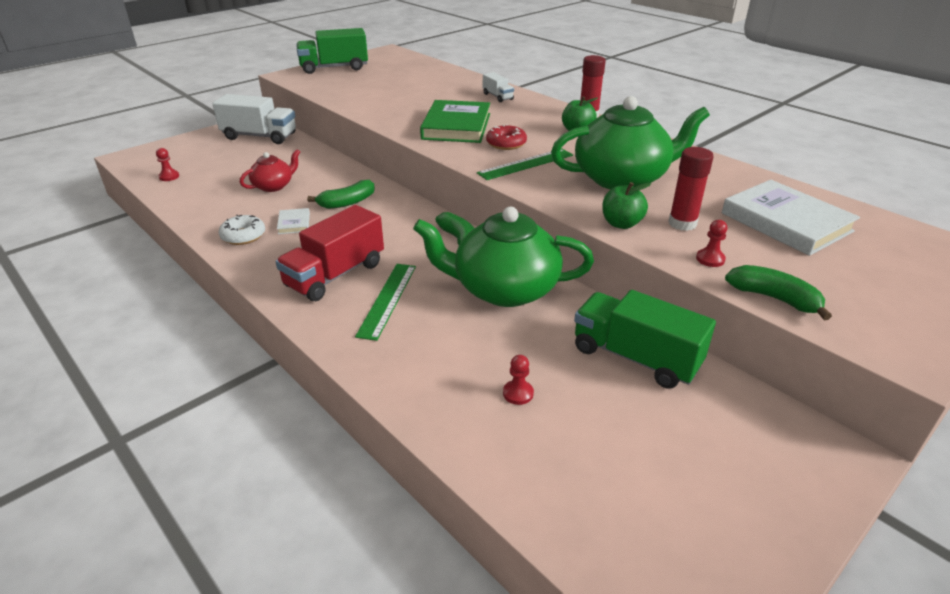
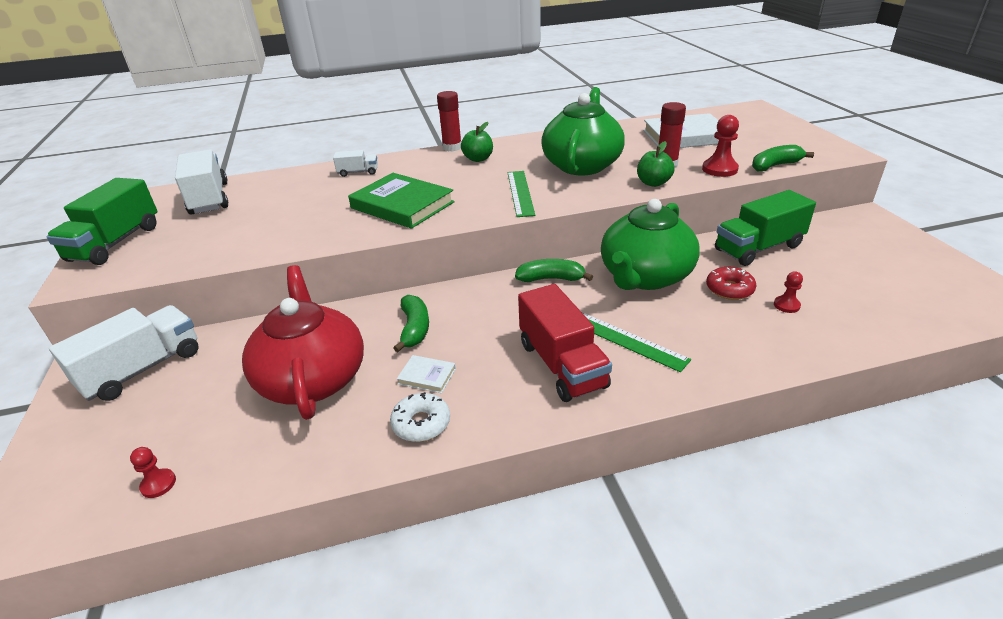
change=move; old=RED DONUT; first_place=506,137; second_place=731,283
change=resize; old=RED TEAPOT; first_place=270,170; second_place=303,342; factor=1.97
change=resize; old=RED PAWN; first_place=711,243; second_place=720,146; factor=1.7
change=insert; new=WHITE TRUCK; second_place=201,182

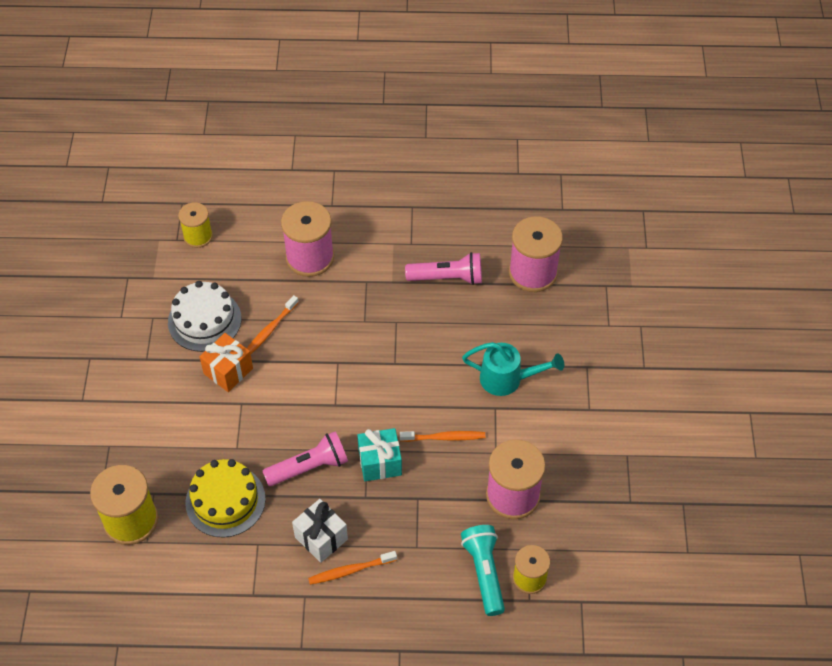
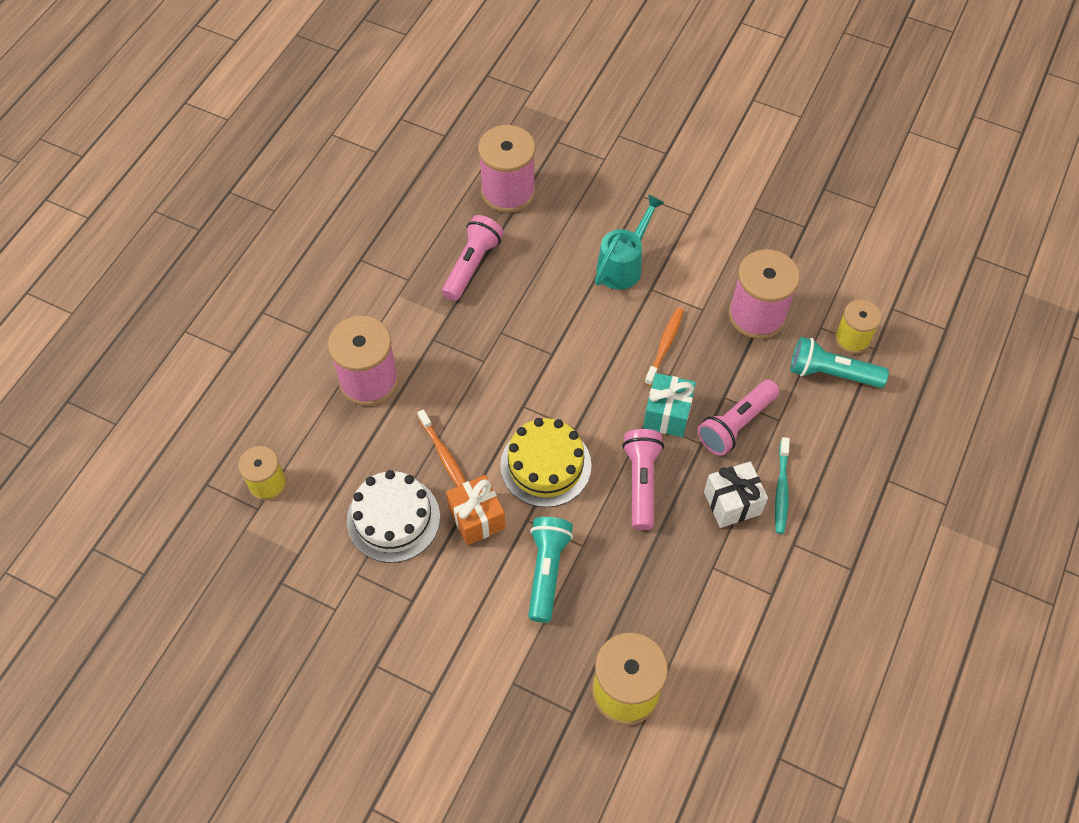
change=move; old=YELLOW CAKE; first_place=225,498; second_place=545,462
change=recolor; old=ORANGE TOOTHBRUSH; new=TURQUOISE TOOTHBRUSH; first_place=352,568; second_place=782,485
change=insert; new=PINK FLASHLIGHT; second_place=738,418
change=insert; new=TURQUOISE FLASHLIGHT; second_place=550,570

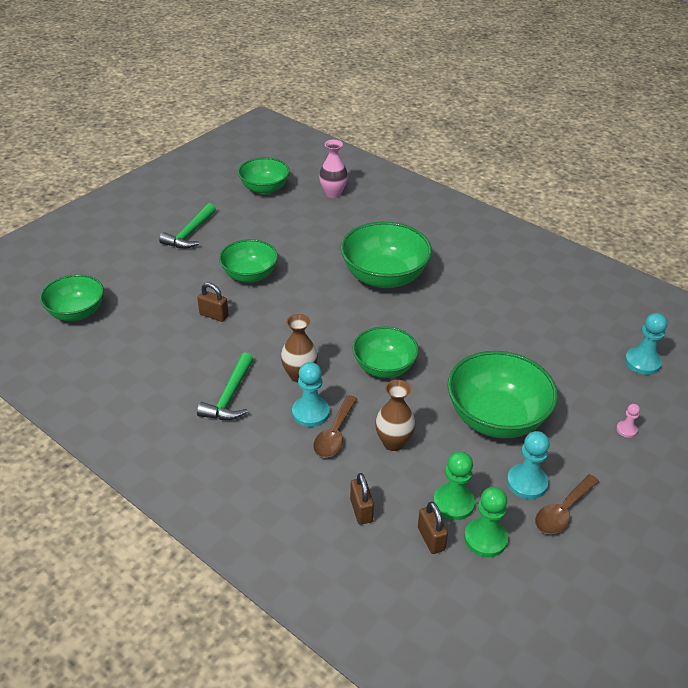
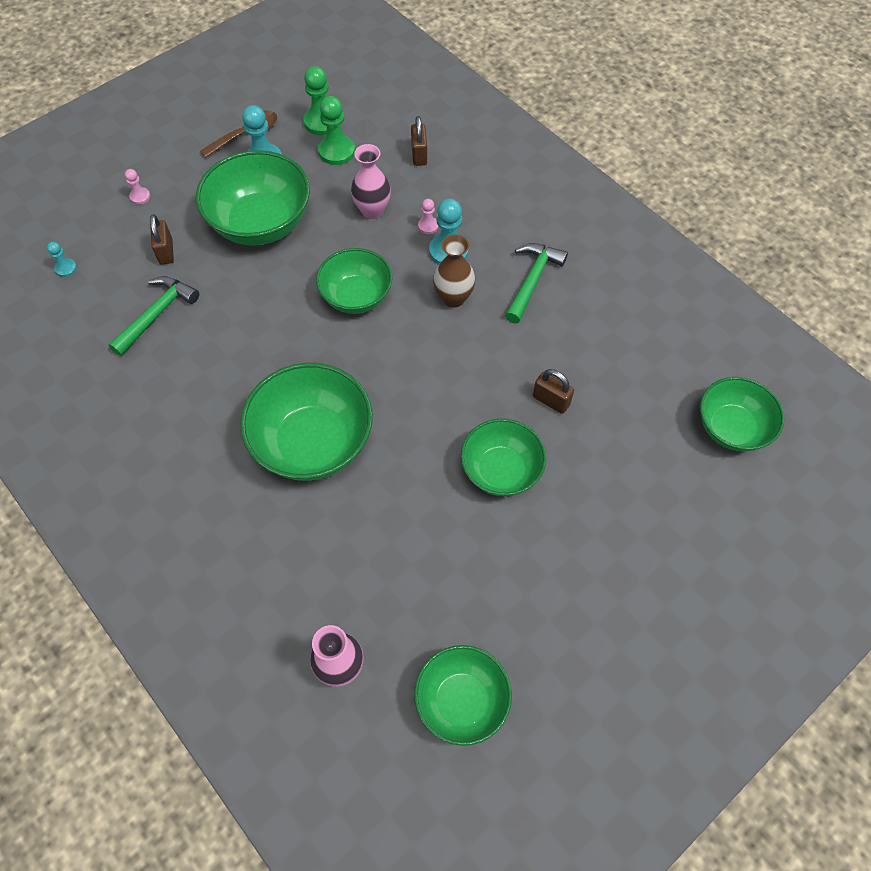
change=move; old=GREEN HAMMER; first_place=187,226; second_place=153,316
change=resize; old=TURQUOISE PAWN; first_place=646,344; second_place=62,259; factor=0.53
change=recolor; old=BROWN VASE; new=PINK VASE; first_place=395,415; second_place=371,181
change=replace; old=BROWN SPOON; new=PINK PAWN; first_place=335,426; second_place=428,216
change=move; old=BROWN PADLOCK; first_place=433,528; second_place=162,239

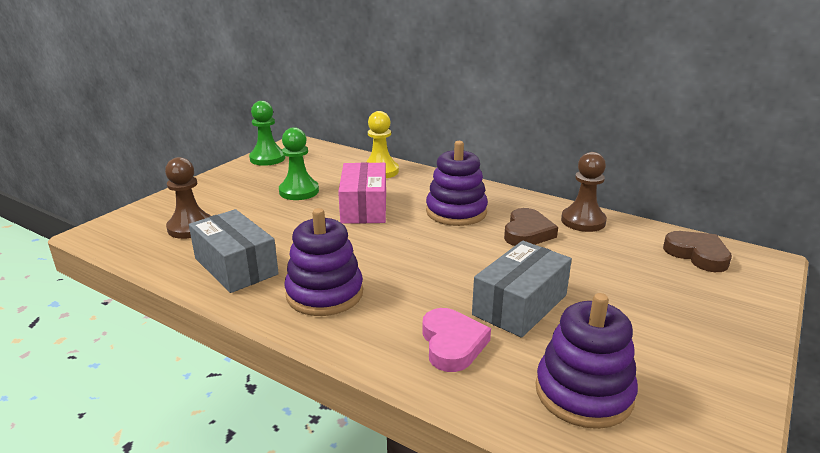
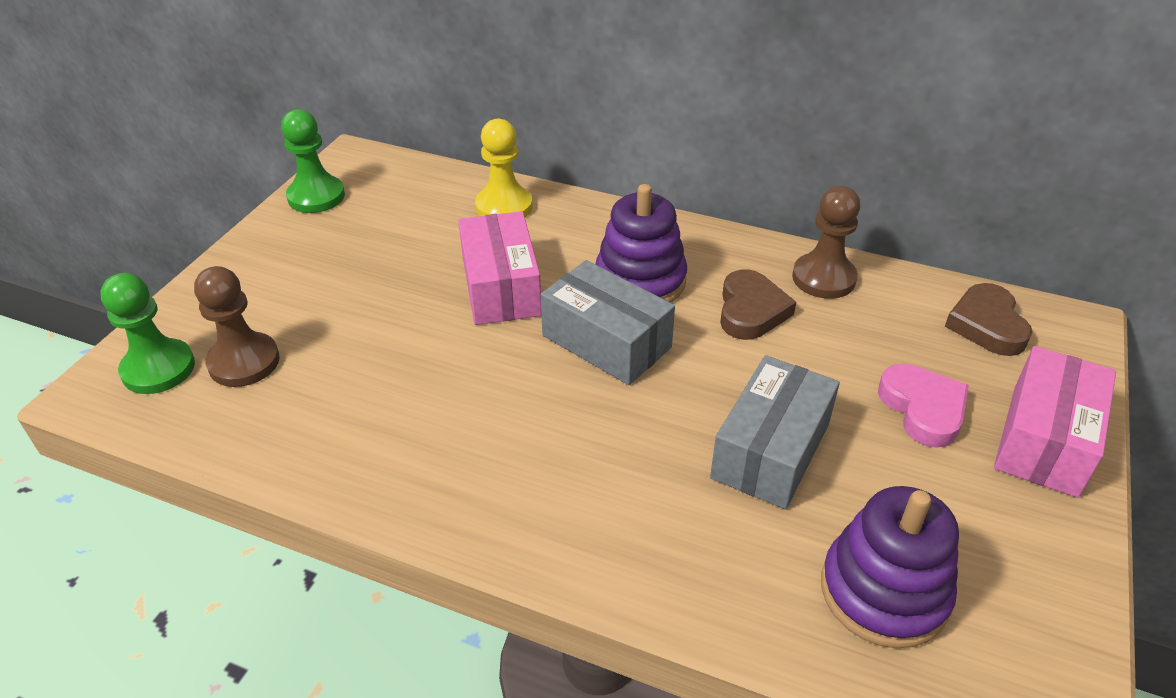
change=move; old=GREEN PAWN; first_place=299,163; second_place=147,333
change=delete; old=PURPLE STACKING TOY; first_place=323,262
change=move; old=GREY BOX; first_place=234,251; second_place=607,322
change=rotate; old=BROWN HEART; first_place=697,251; second_place=989,319; degrees=-135
change=move; old=PINK HEART; first_place=456,340; second_place=923,406
change=insert; new=PINK BOX; second_place=1055,422

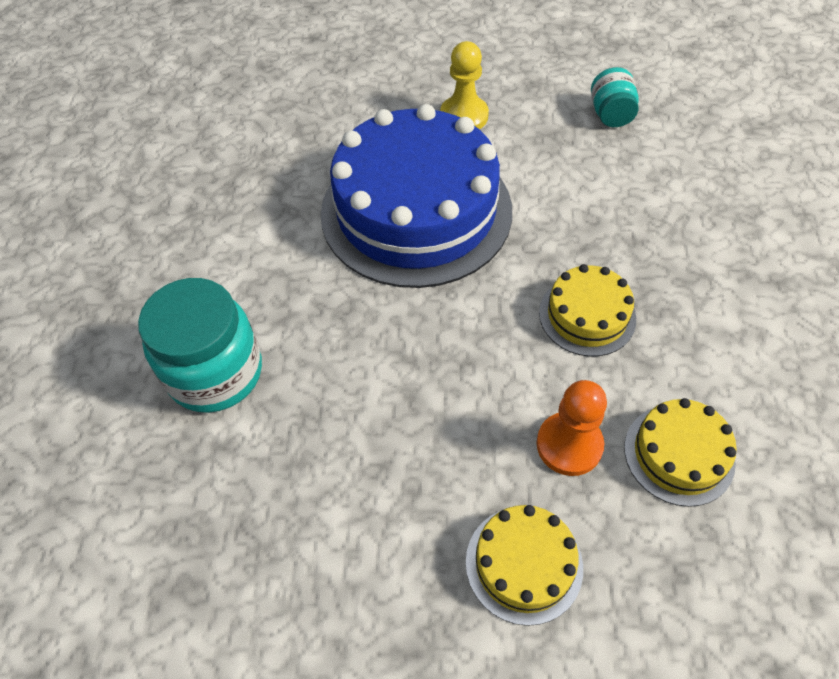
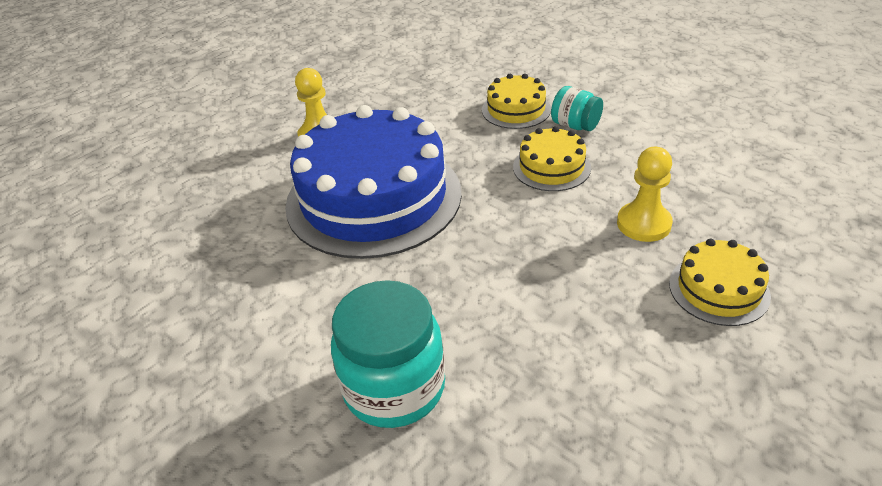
change=move; old=TURQUOISE JAR; first_place=615,97; second_place=577,108
change=recolor; old=ORANGE PAWN; new=YELLOW PAWN; first_place=572,428; second_place=645,194
change=move; old=YELLOW CAKE; first_place=680,452; second_place=516,101

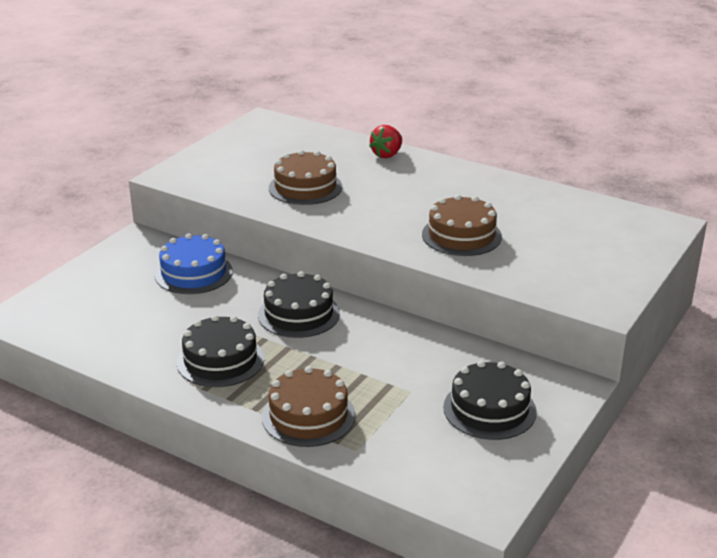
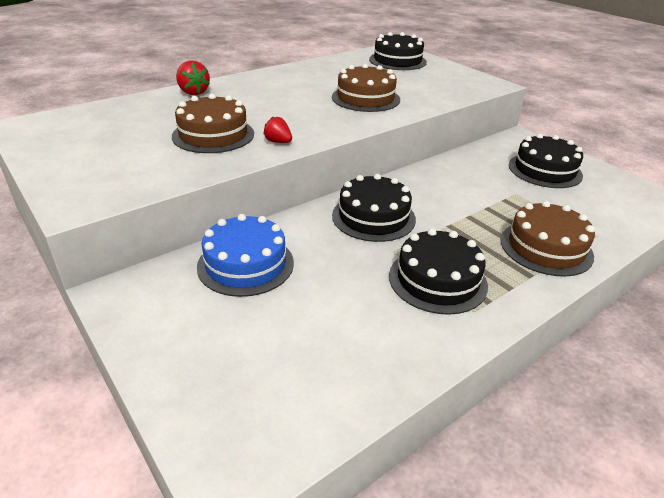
change=insert; new=BLACK CAKE; second_place=398,51
change=insert; new=RED STRAWBERRY; second_place=277,130

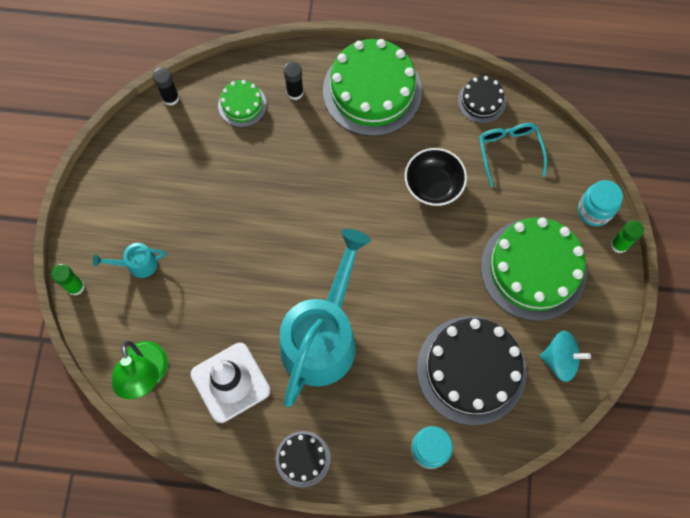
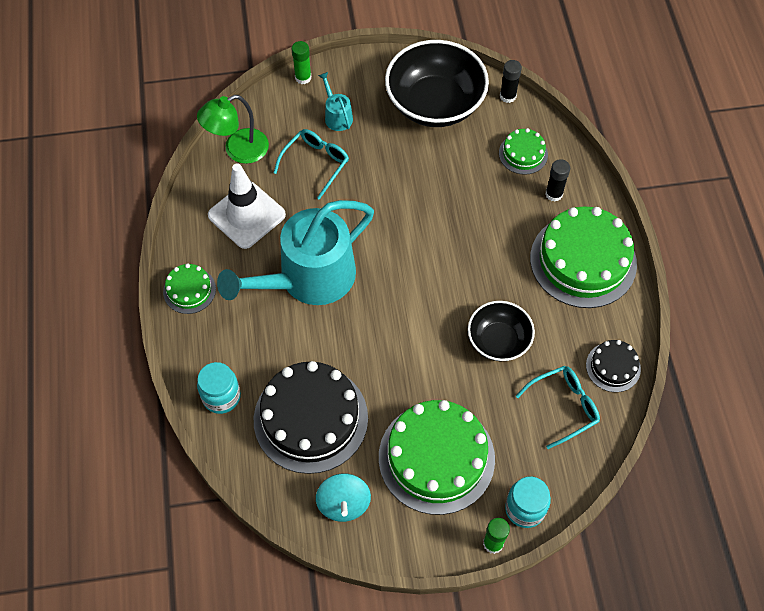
change=rotate; old=TURQUOISE WATERING CAN; first_place=325,318; second_place=295,252; degrees=135
change=recolor; old=BLACK CAKE; new=GREEN CAKE; first_place=303,459; second_place=189,289
change=insert; new=BLACK BOWL; second_place=437,83
change=insert; new=TURQUOISE GLASSES; second_place=311,164

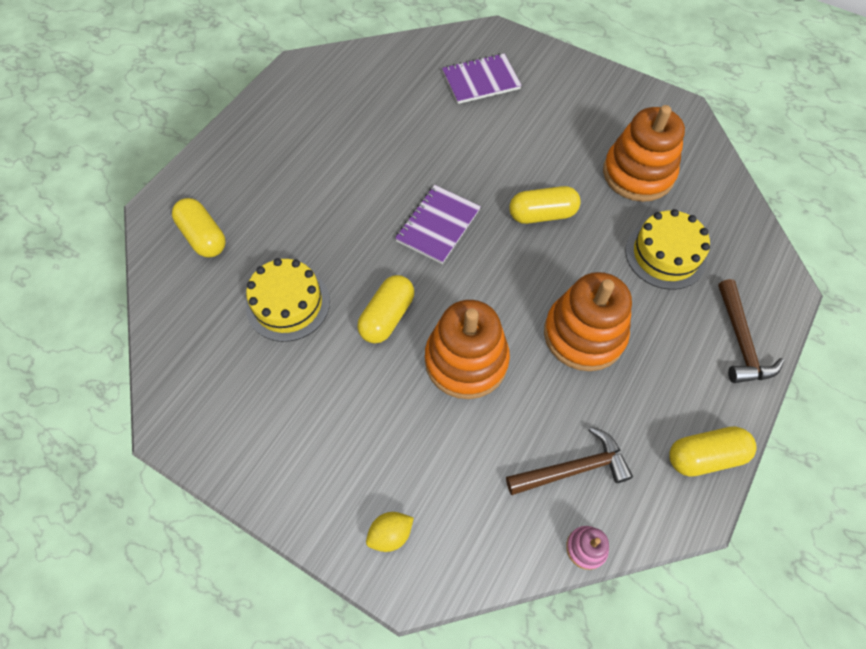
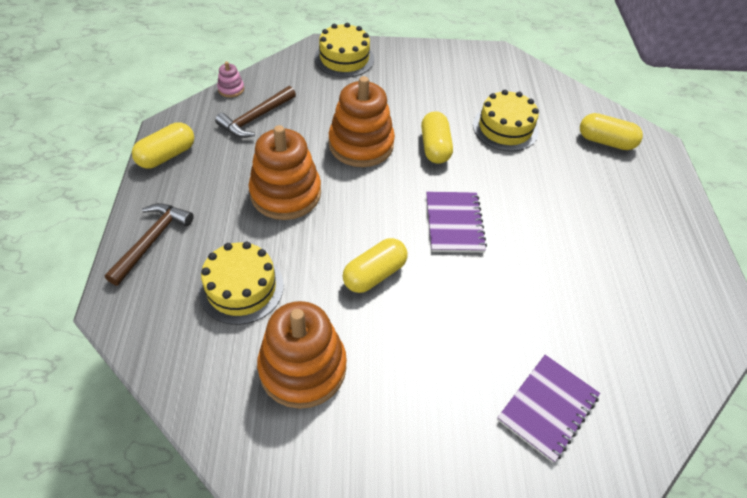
change=rotate; old=BROWN HAMMER; first_place=751,331; second_place=149,244; degrees=60
change=replace; old=YELLOW LEMON; new=YELLOW CAKE; first_place=390,532; second_place=344,50

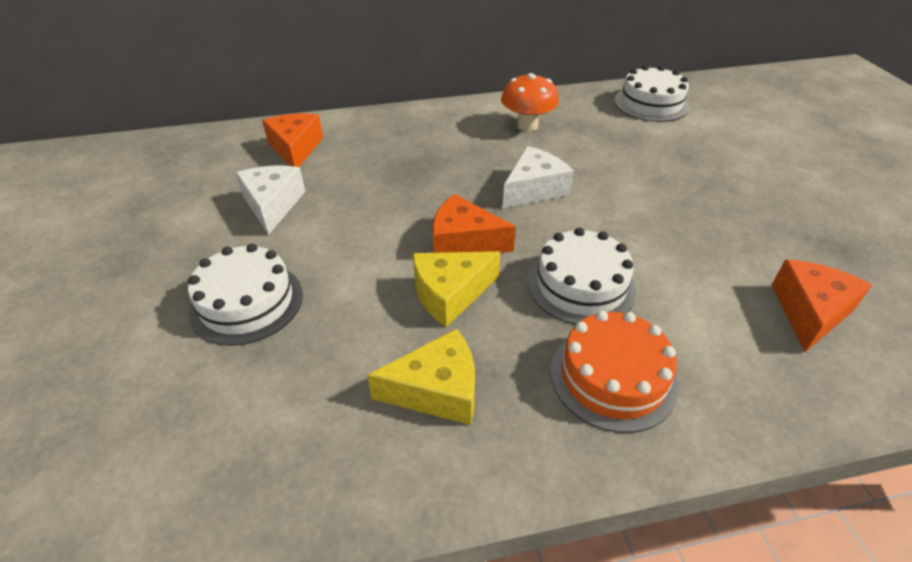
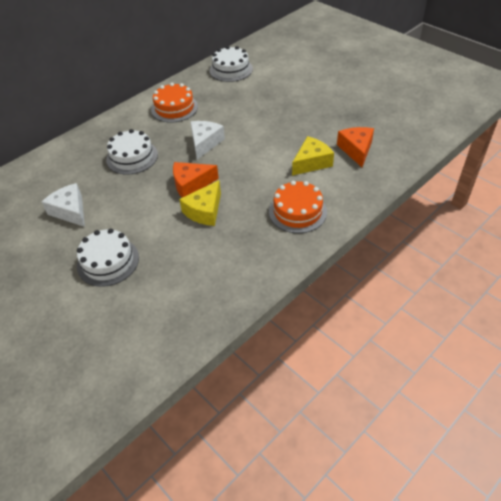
change=replace; old=ORANGE MUSHROOM; new=ORANGE CAKE; first_place=530,102; second_place=174,103
change=delete; old=ORANGE CHEESE; first_place=292,140
change=move; old=WHITE CAKE; first_place=582,276; second_place=132,152
change=move; old=YELLOW CHEESE; first_place=421,377; second_place=313,156

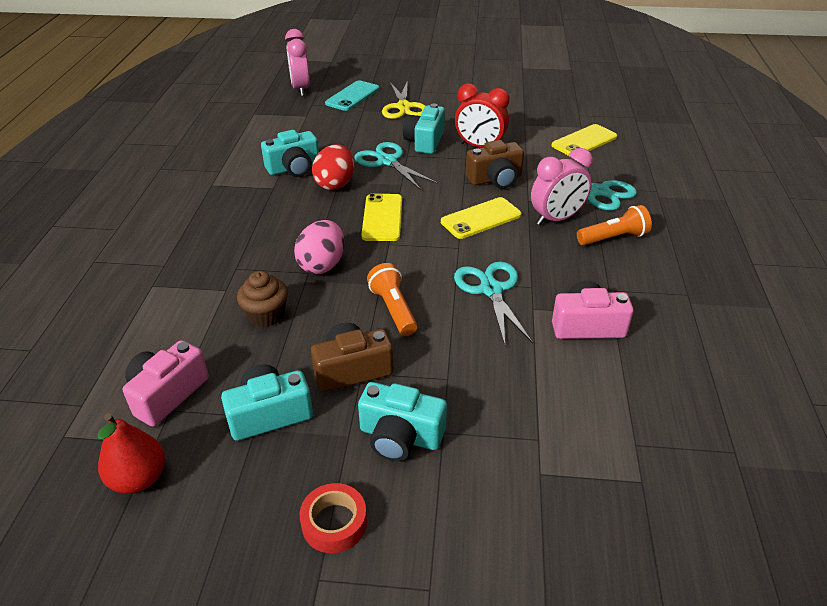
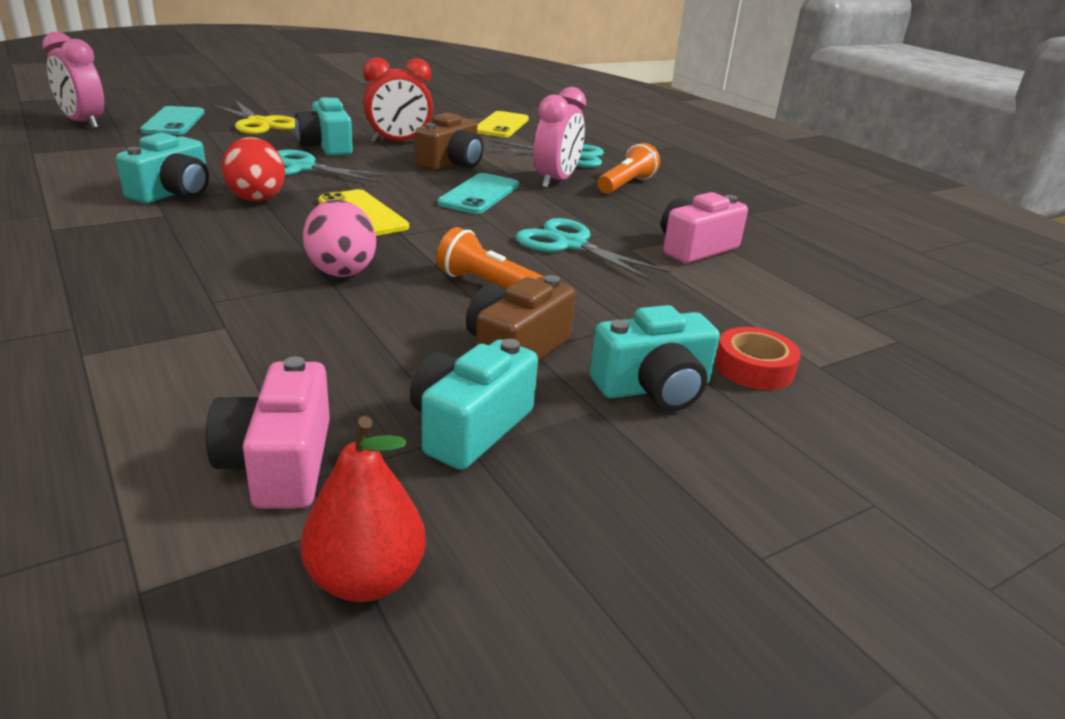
change=recolor; old=YELLOW PHONE; new=TURQUOISE PHONE; first_place=481,218; second_place=478,193
change=delete; old=BROWN CUPCAKE; first_place=262,299
change=move; old=RED TAPE; first_place=333,518; second_place=758,358

